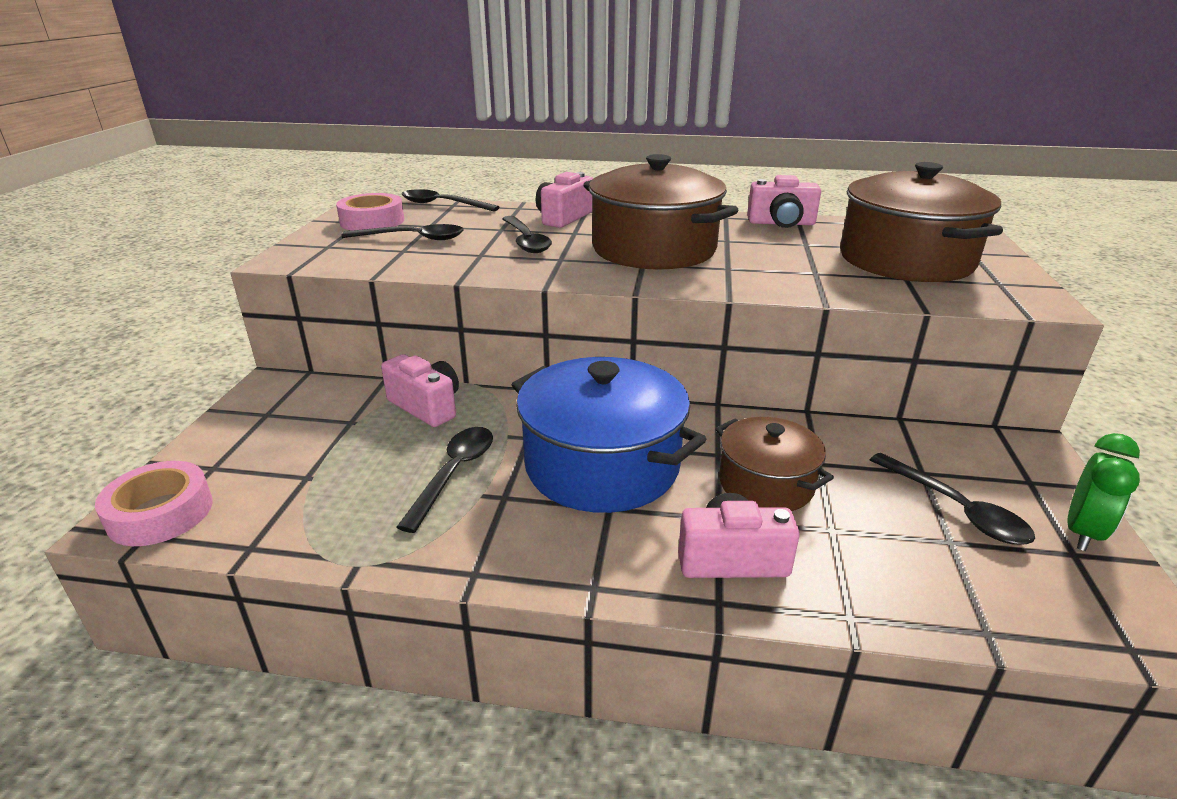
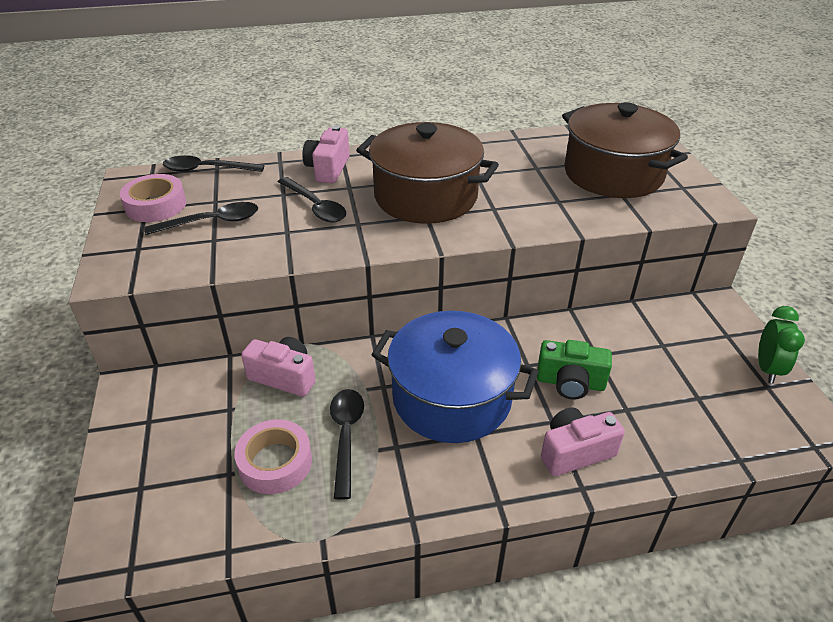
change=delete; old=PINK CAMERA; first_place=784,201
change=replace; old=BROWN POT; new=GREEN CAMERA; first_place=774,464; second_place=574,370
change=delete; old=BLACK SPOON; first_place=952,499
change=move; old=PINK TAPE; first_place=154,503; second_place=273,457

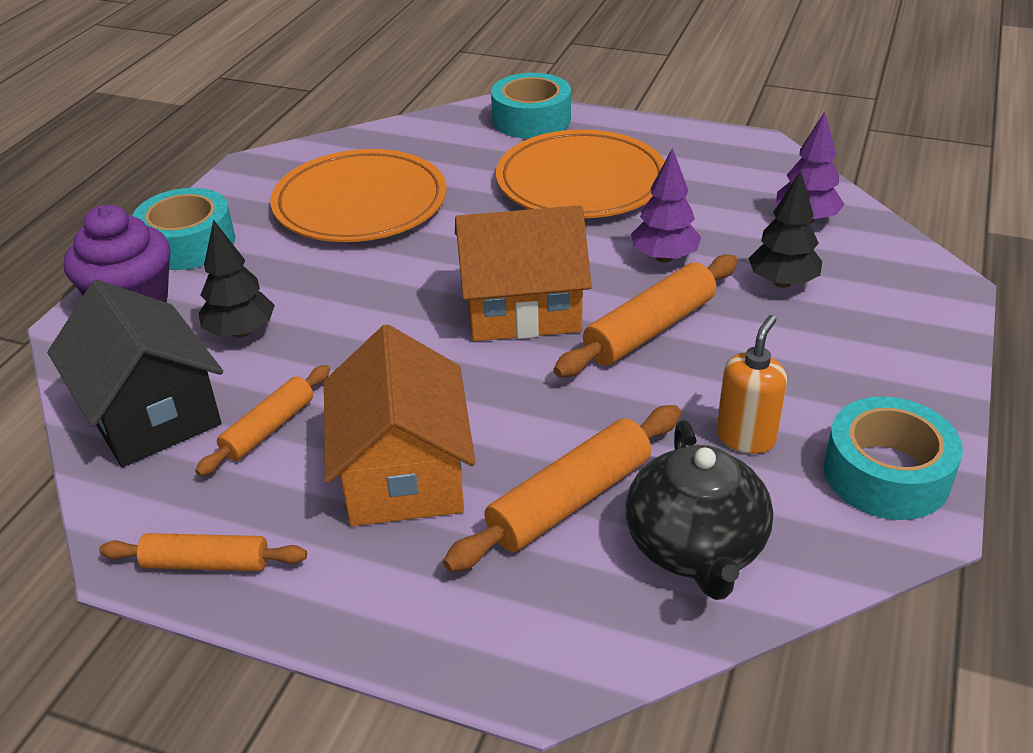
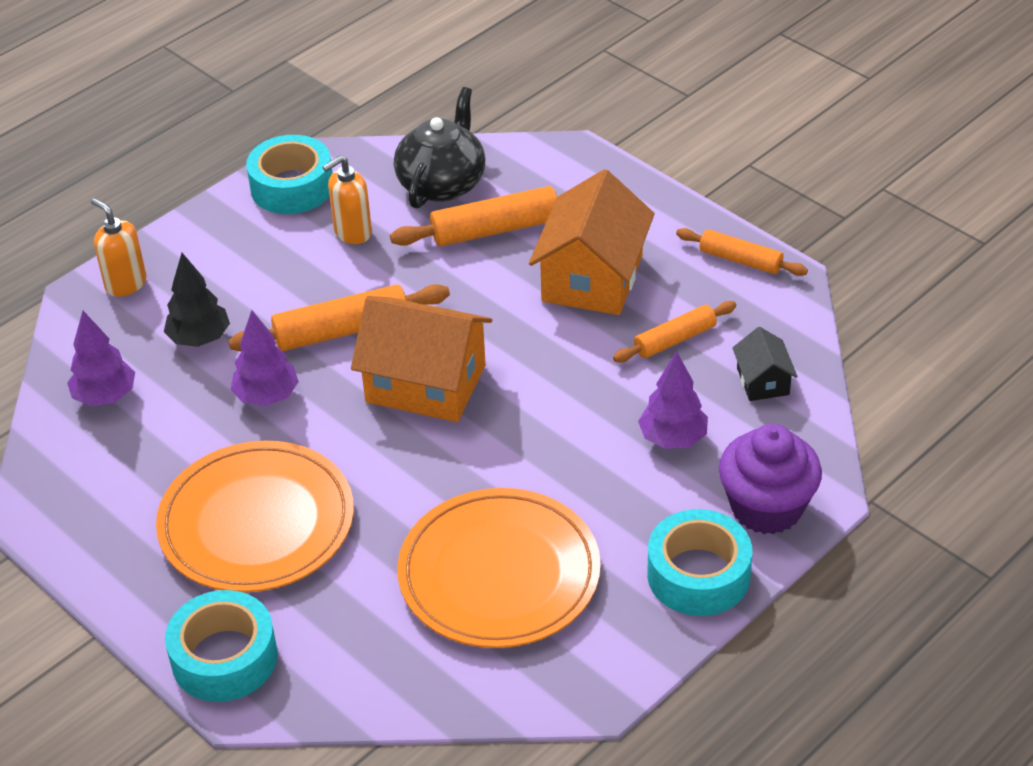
change=recolor; old=BLACK TREE; new=PURPLE TREE; first_place=237,278; second_place=673,400
change=resize; old=BLACK HOUSE; first_place=135,373; second_place=765,364; factor=0.49
change=insert; new=ORANGE SOAP DISPENSER; second_place=118,247

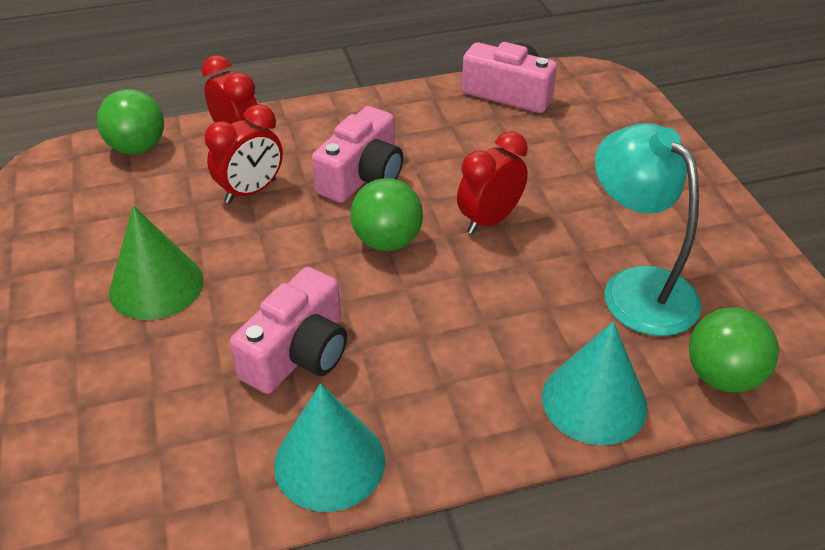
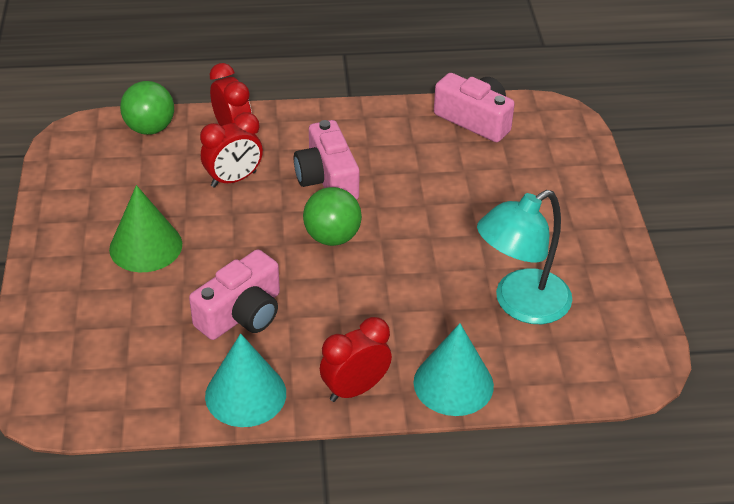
change=rotate; old=PINK CAMERA; first_place=357,154; second_place=327,160; degrees=120
change=rotate; old=TURQUOISE LAMP; first_place=648,229; second_place=524,257; degrees=-105
change=move; old=RED CLOCK; first_place=492,182; second_place=356,359
change=delete; old=GREEN BALL; first_place=734,350

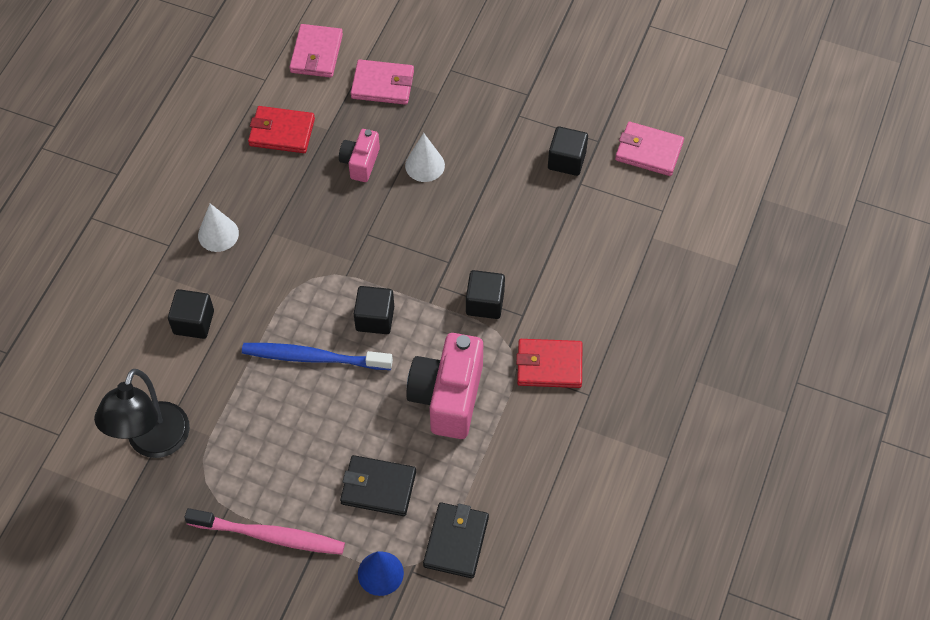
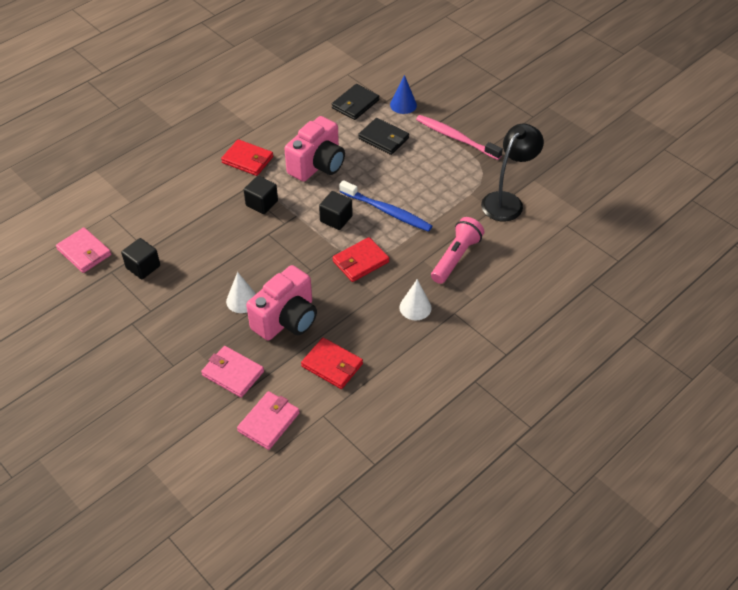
change=resize; old=PINK CAMERA; first_place=359,155; second_place=281,303; factor=1.82
change=replace; old=BLACK CUBE; new=PINK FLASHLIGHT; first_place=191,314; second_place=457,250
change=insert; new=RED WALLET; second_place=361,259

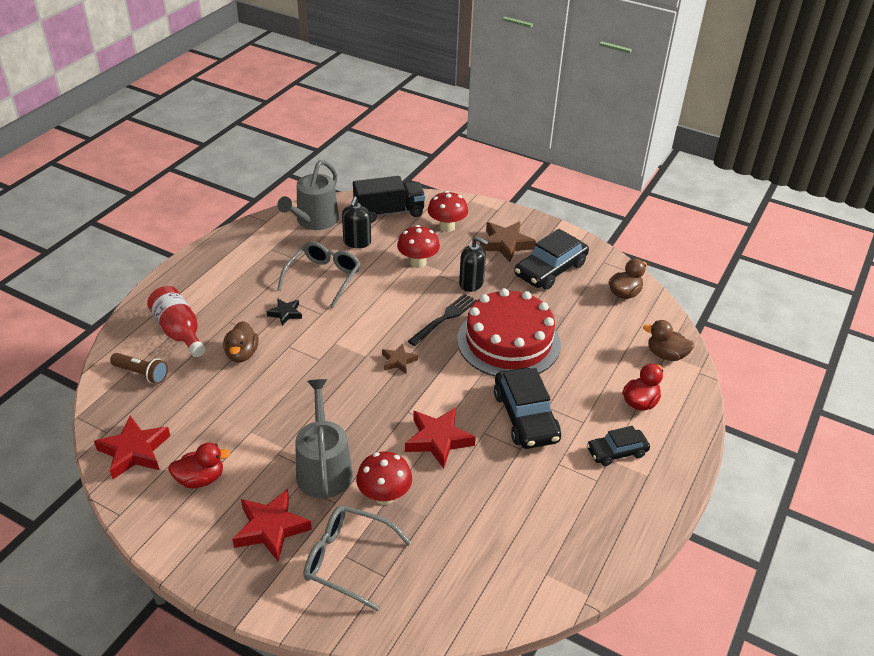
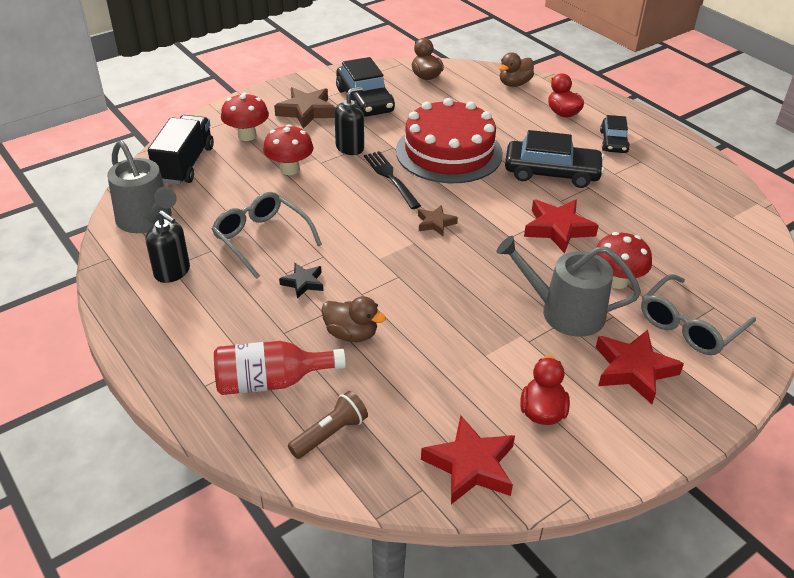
change=move; old=BLACK SOAP DISPENSER; first_place=356,222; second_place=168,247

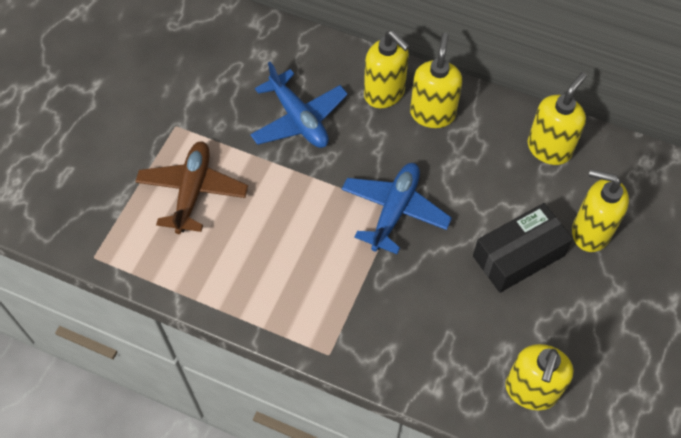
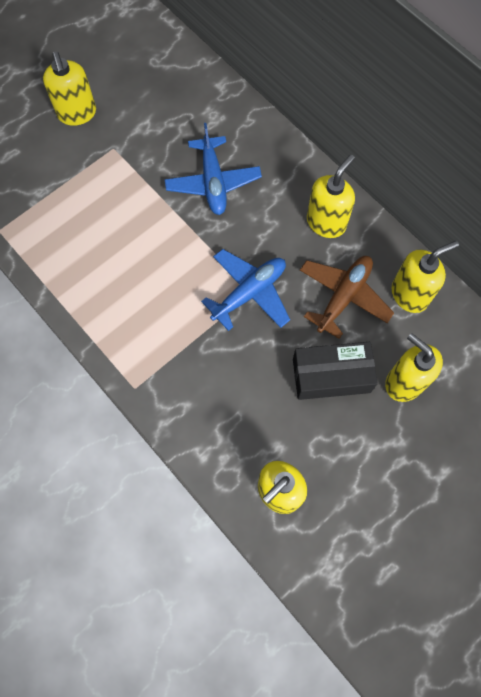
change=move; old=YELLOW SOAP DISPENSER; first_place=387,69; second_place=69,88
change=move; old=BROWN PLANE; first_place=191,187; second_place=347,297

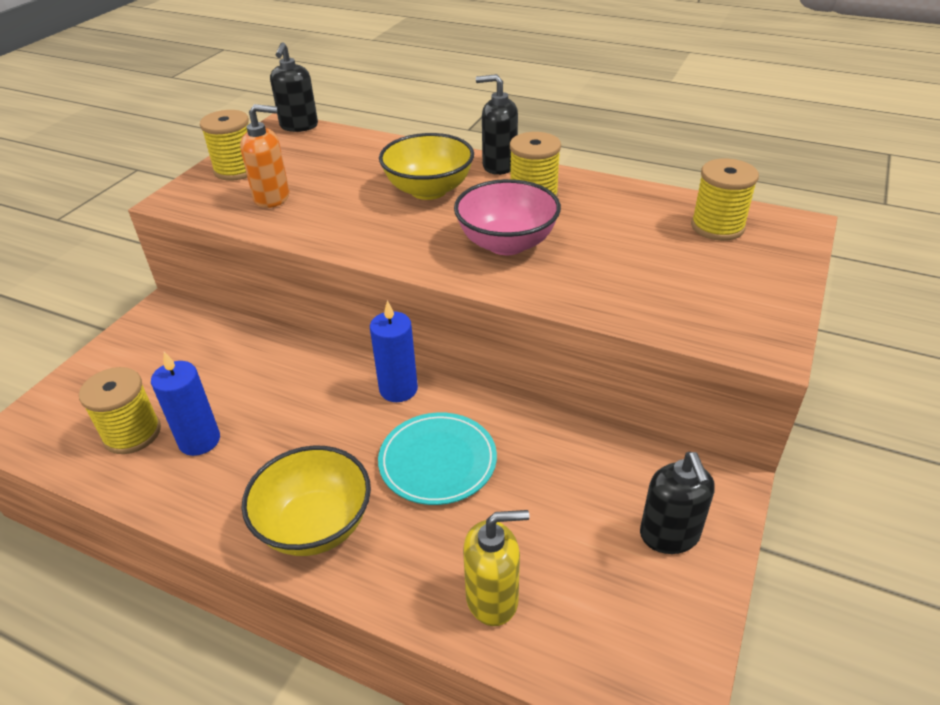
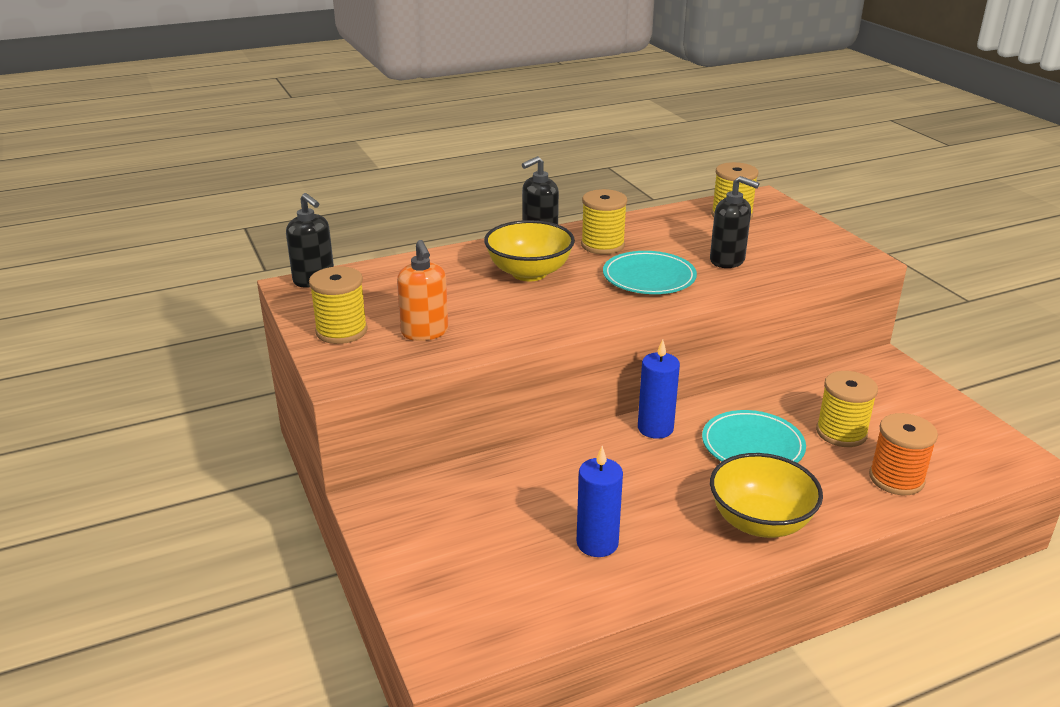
change=rotate; old=ORANGE SOAP DISPENSER; first_place=264,156; second_place=422,290; degrees=120
change=replace; old=PINK BOWL; new=TURQUOISE PLATE; first_place=507,217; second_place=650,272
change=move; old=YELLOW SPOOL; first_place=120,410; second_place=847,409
change=move; old=BLACK SOAP DISPENSER; first_place=677,503; second_place=734,222
change=replace; old=YELLOW SOAP DISPENSER; new=ORANGE SPOOL; first_place=496,568; second_place=903,454

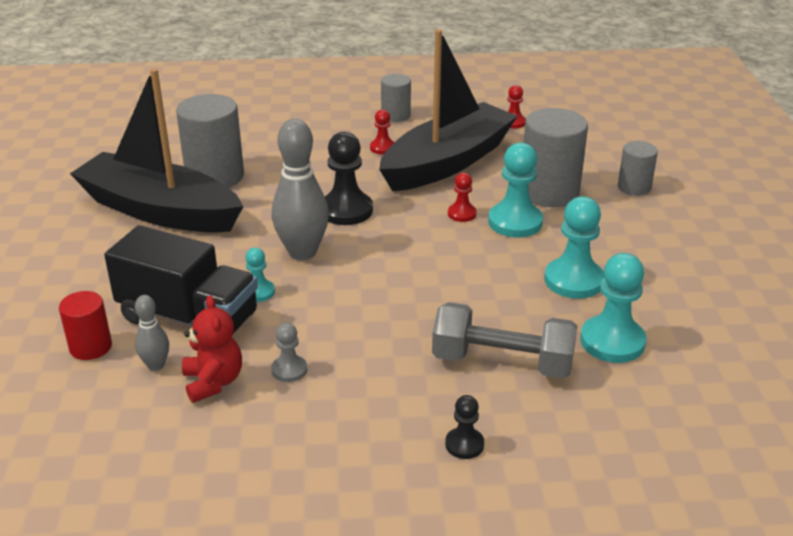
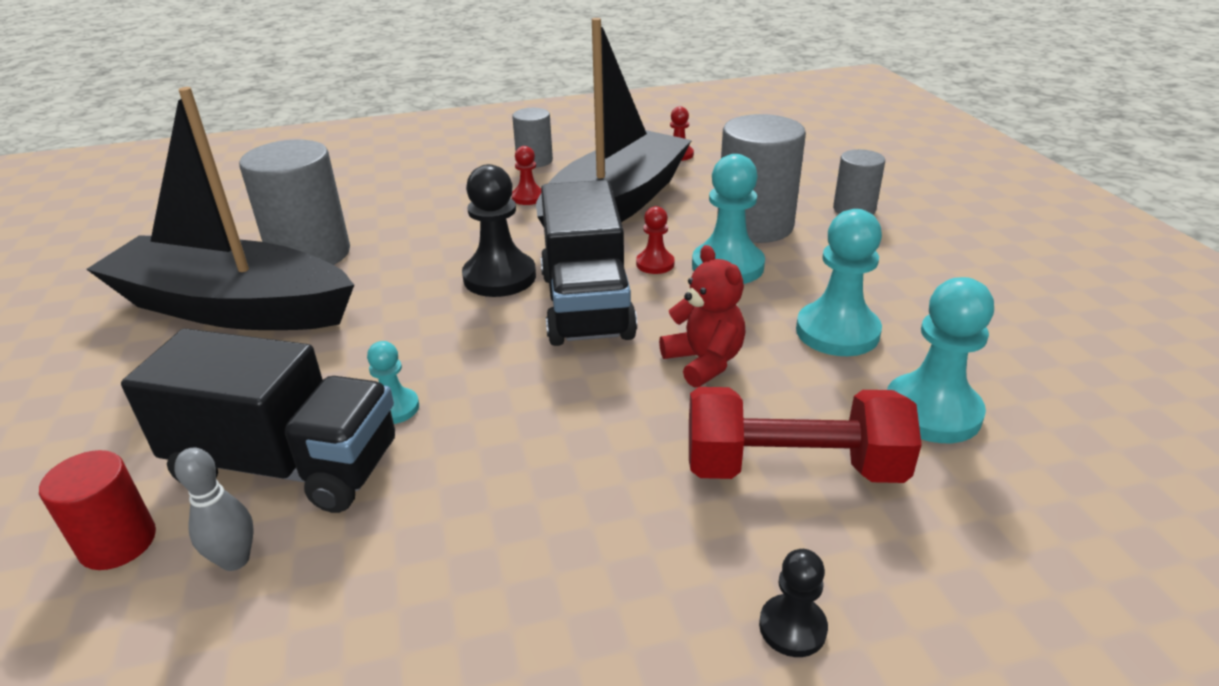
change=delete; old=GREY BOWLING PIN; first_place=300,189
change=move; old=RED TEDDY BEAR; first_place=212,349; second_place=702,316
change=recolor; old=GREY DUMBBELL; new=RED DUMBBELL; first_place=504,340; second_place=805,435
change=delete; old=GREY PAWN; first_place=289,352
change=insert; new=BLACK TRUCK; second_place=588,263

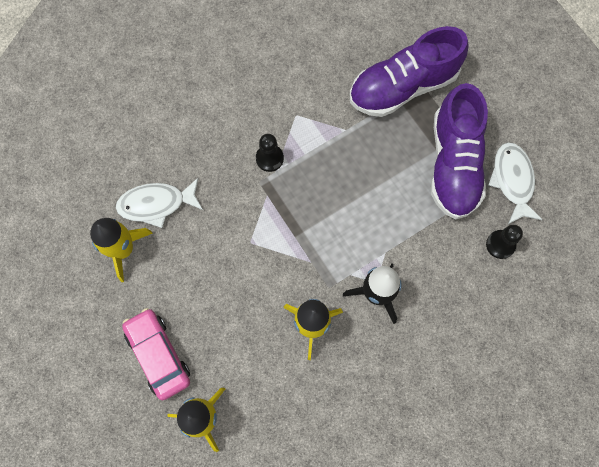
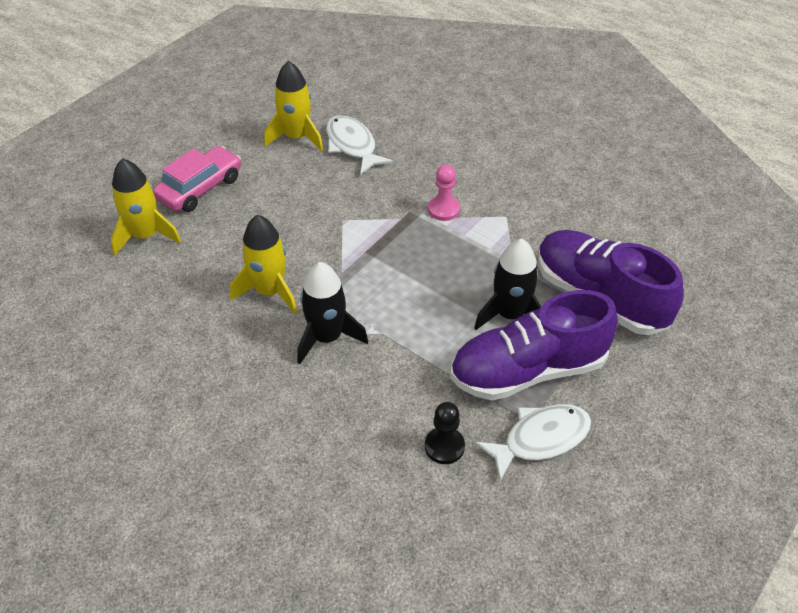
change=recolor; old=BLACK PAWN; new=PINK PAWN; first_place=270,153; second_place=444,192
change=insert; new=BLACK ROCKET; second_place=507,284

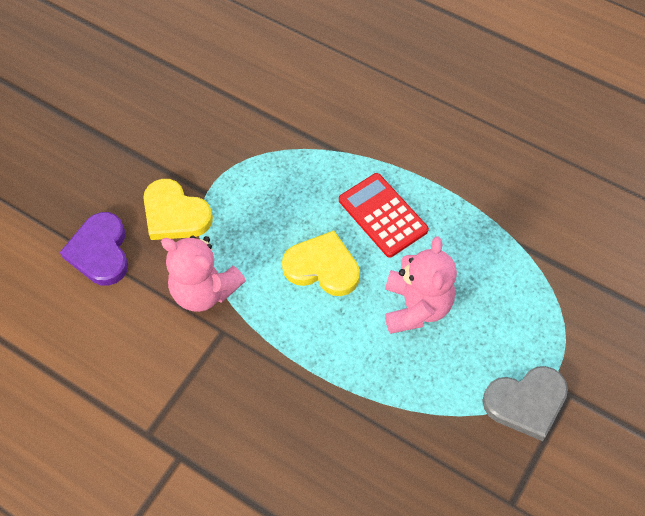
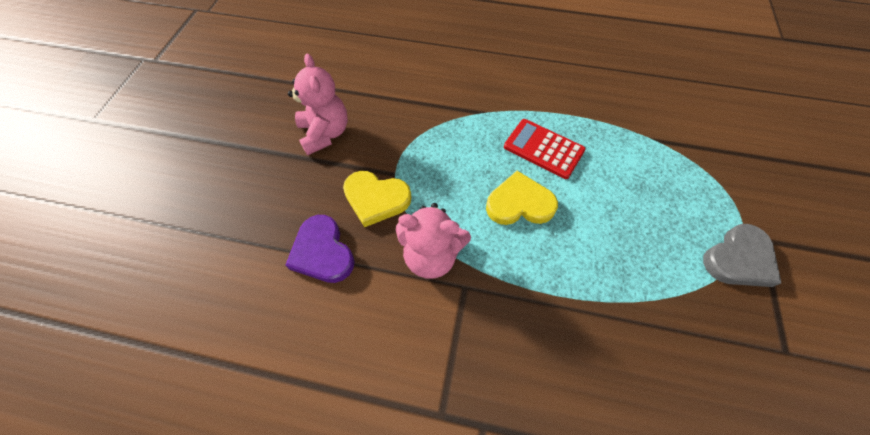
change=move; old=PINK TEDDY BEAR; first_place=421,285; second_place=318,104

